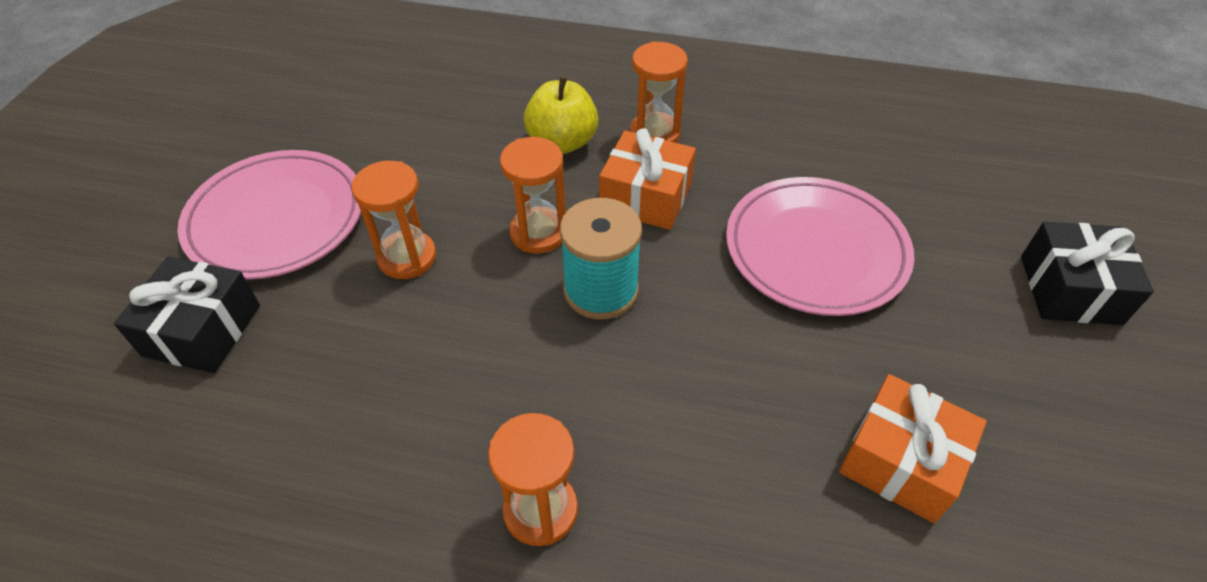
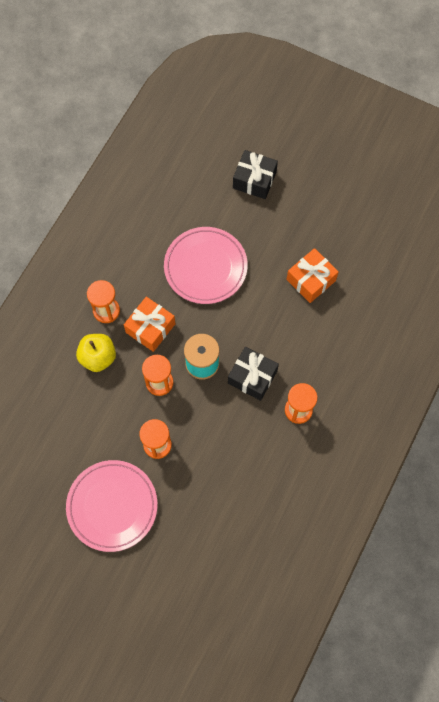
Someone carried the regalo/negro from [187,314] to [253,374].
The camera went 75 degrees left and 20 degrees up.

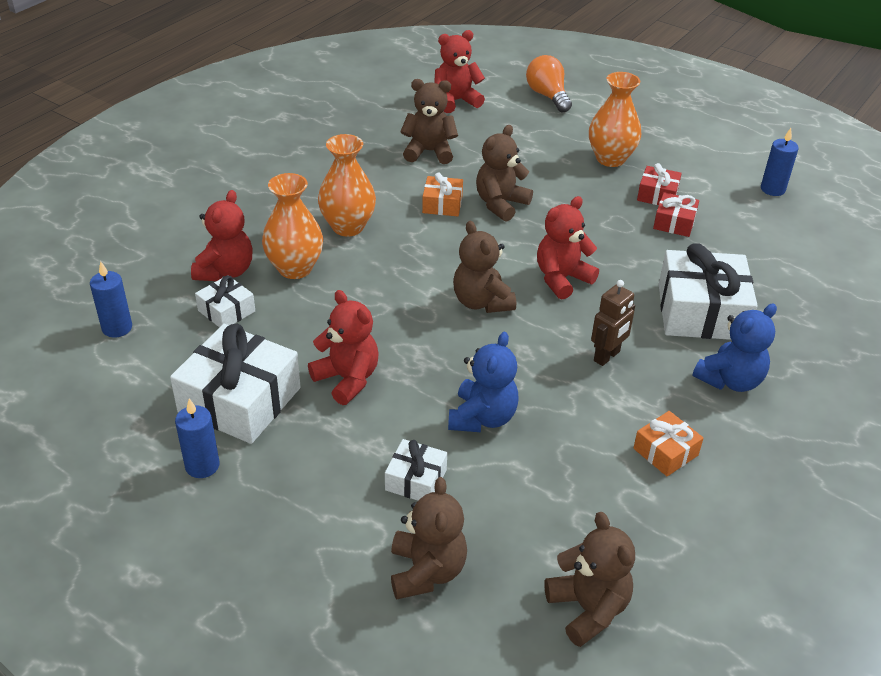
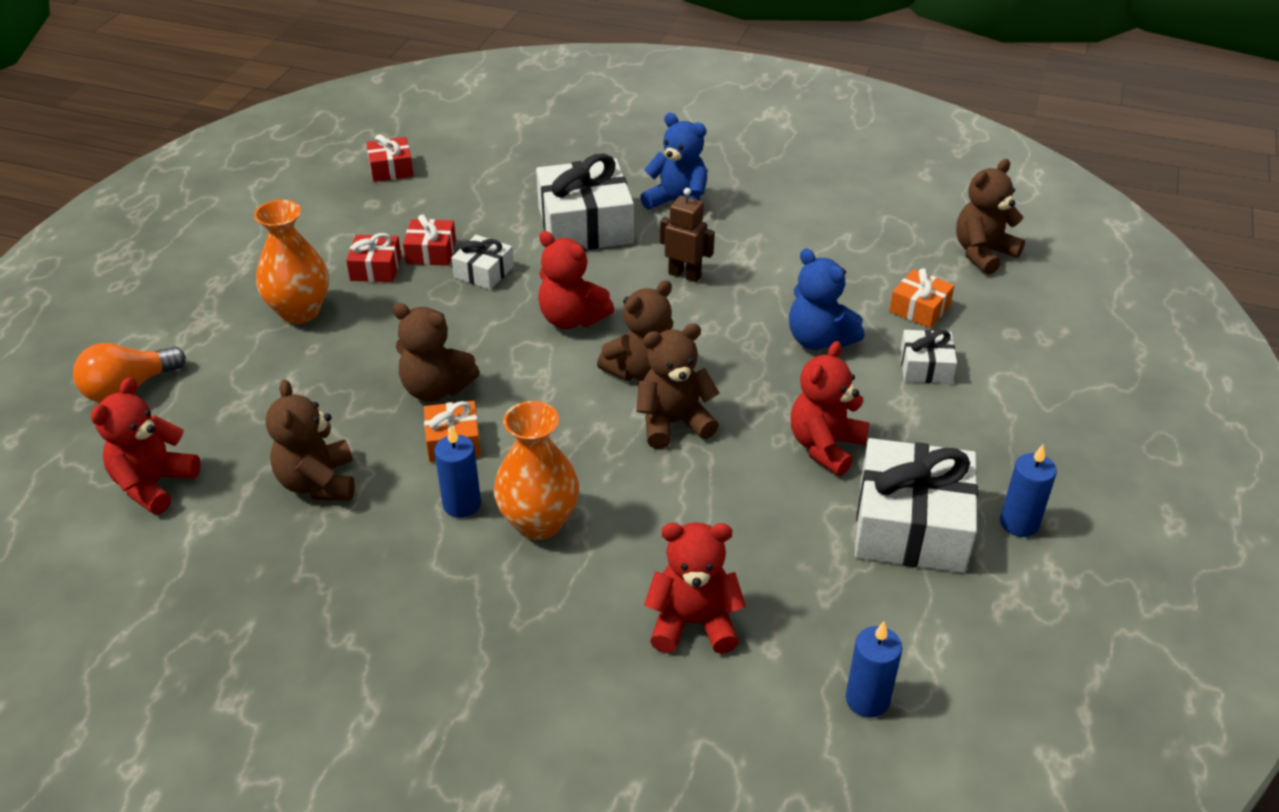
Someone took away the florero/naranja at [292,226].
Someone put down the regalo/rojo at [390,158].
Someone carried the regalo/blanco from [225,301] to [482,262].
Someone carried the osito/marrón from [429,538] to [677,386].
Someone carried the regalo/naranja from [668,443] to [921,298].
Someone carried the vela/azul from [780,162] to [457,471].
Someone rotated the osito/rojo at [459,71] by 60 degrees clockwise.
Someone rotated the osito/azul at [483,382] by 135 degrees counterclockwise.
The camera went 105 degrees left and 0 degrees up.

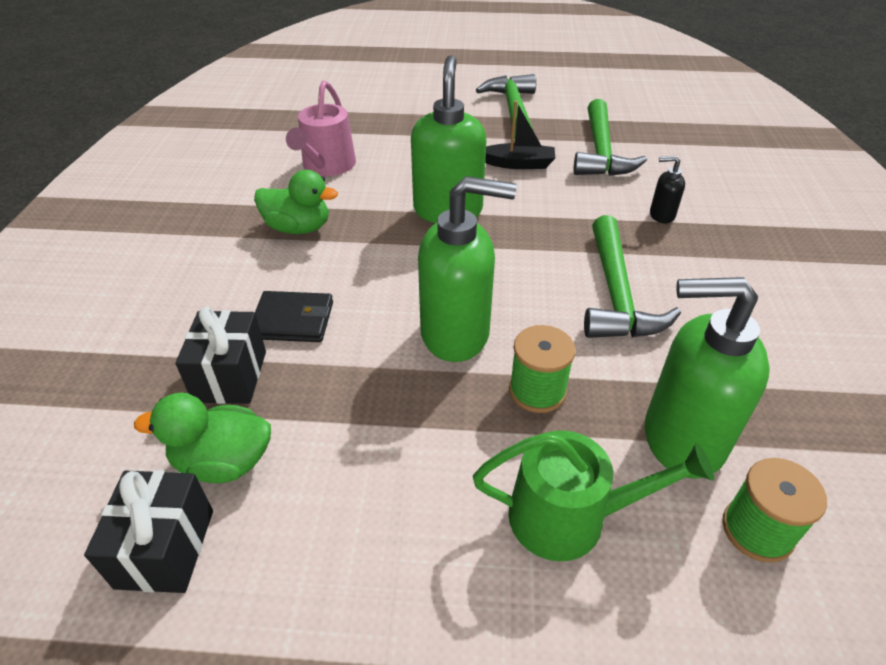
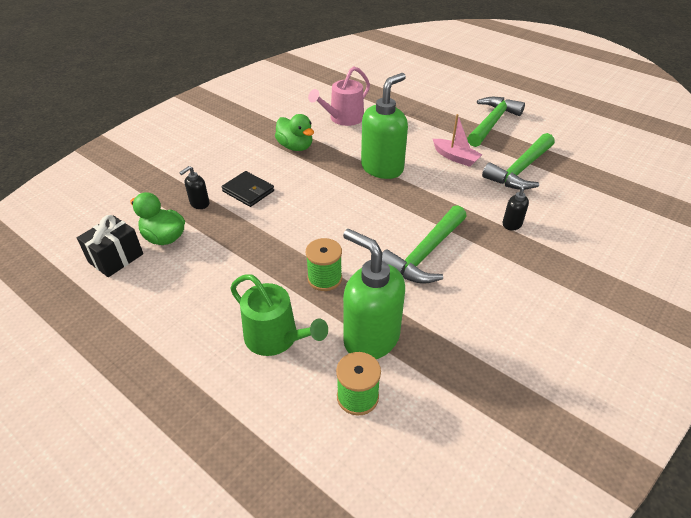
Someone took away the dispensador de jabón/verde at [467,269].
Someone swapped the regalo/negro at [220,355] for the dispensador de jabón/negro at [194,187].
Someone repainted the barco/negro at [520,135], which became the barco/rosa at [458,140].
The camera went 35 degrees right and 0 degrees up.

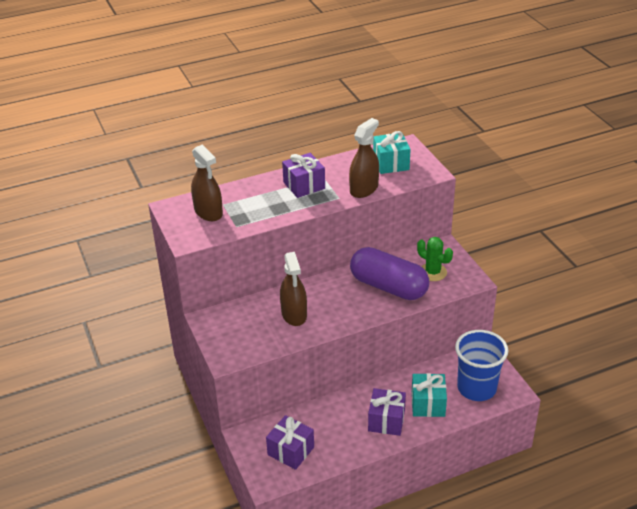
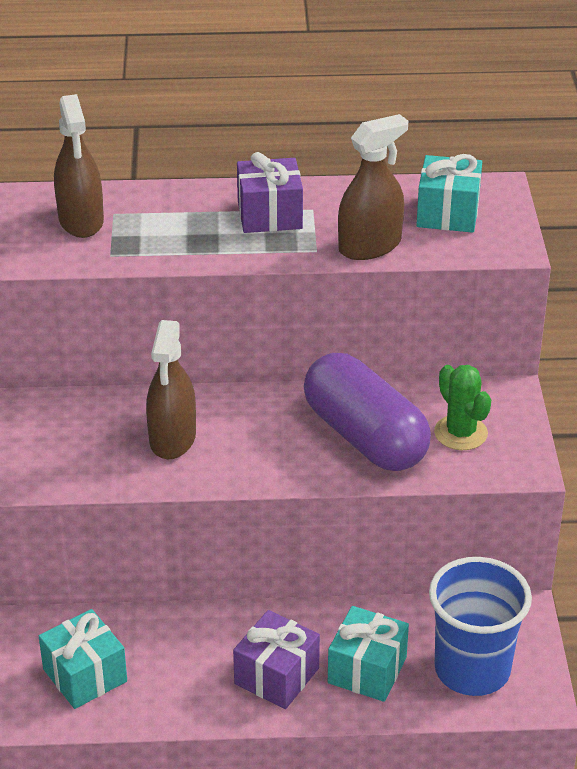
Someone repainted the regalo/morado at [290,442], which became the regalo/turquesa at [83,659].
The camera went 20 degrees right and 0 degrees up.

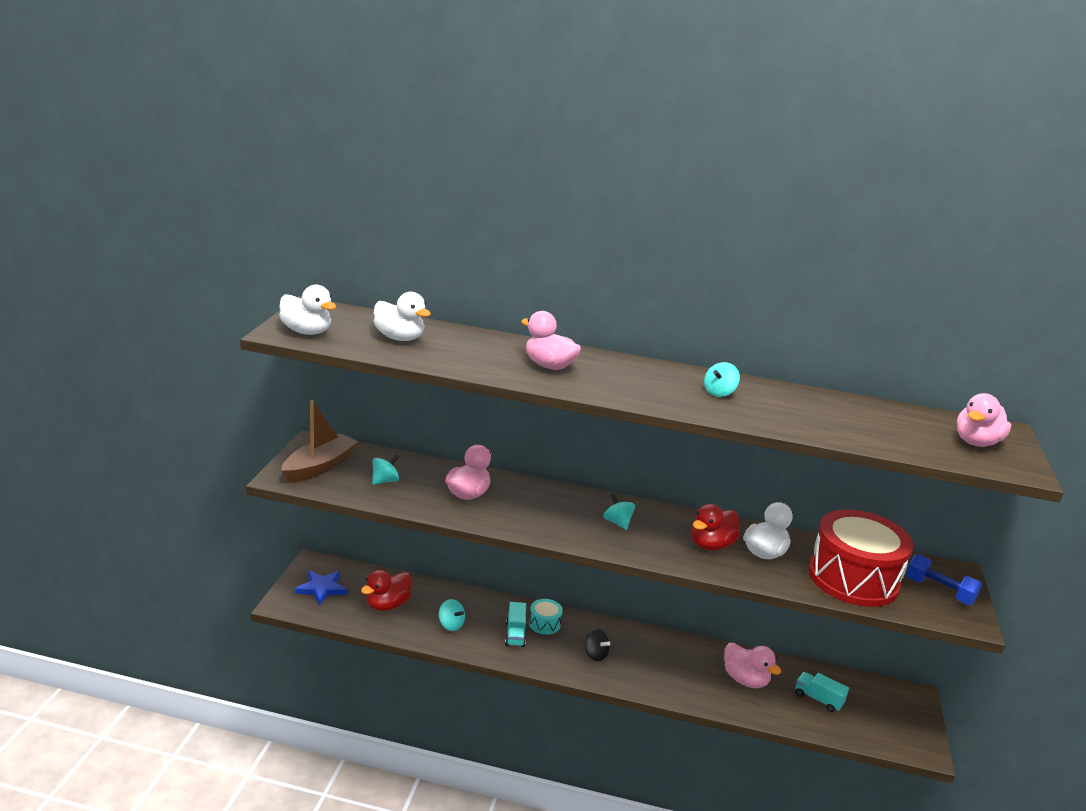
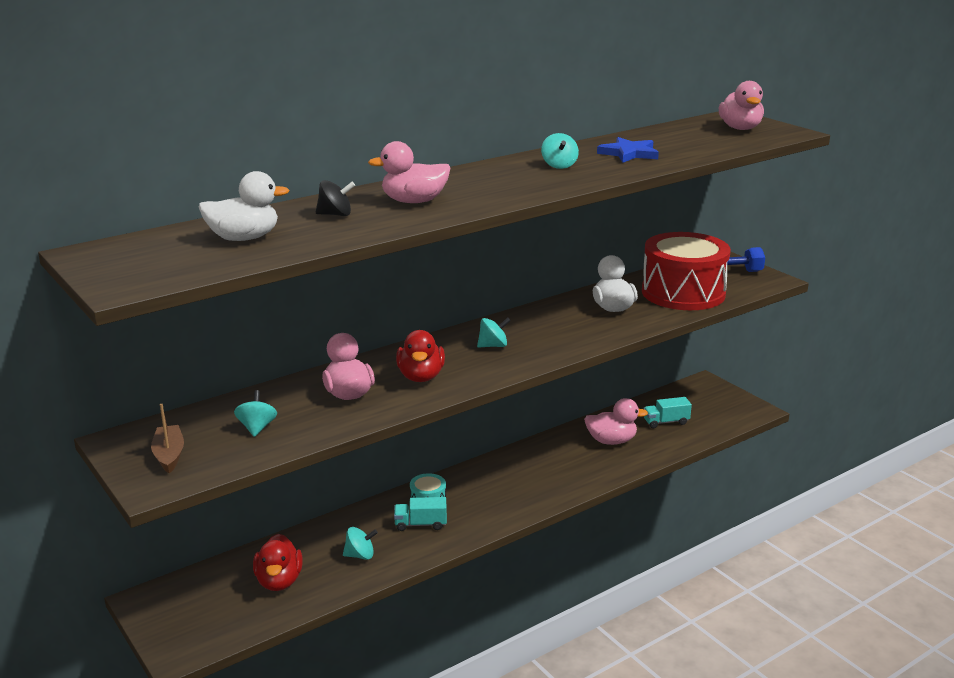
Someone took away the pato/blanco at [307,310].
Someone carried the estrella/azul from [321,588] to [628,150].
Someone carried the peonza/negro from [597,645] to [335,198].
Someone carried the pato/rojo from [716,527] to [420,356].
Someone rotated the camión/turquesa at [515,624] by 135 degrees clockwise.
Someone rotated the peonza/turquesa at [619,511] by 150 degrees clockwise.
Someone scaled the barco/marrón at [319,442] by 0.61.
The camera went 45 degrees left and 0 degrees up.

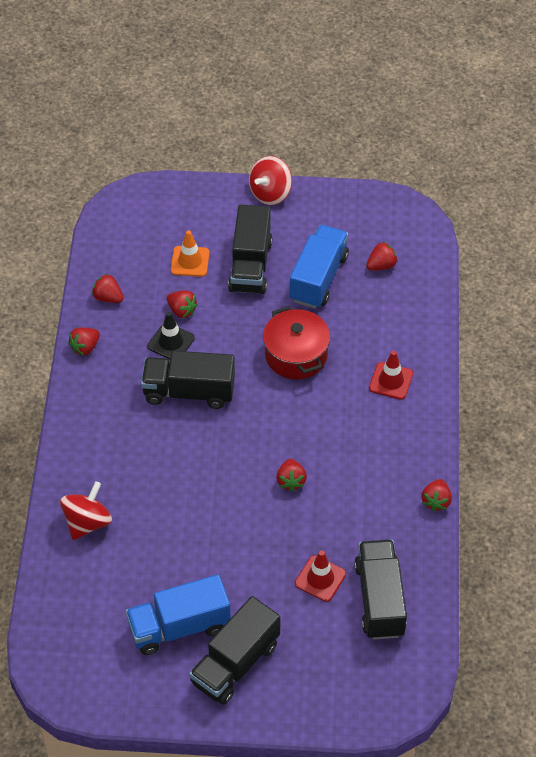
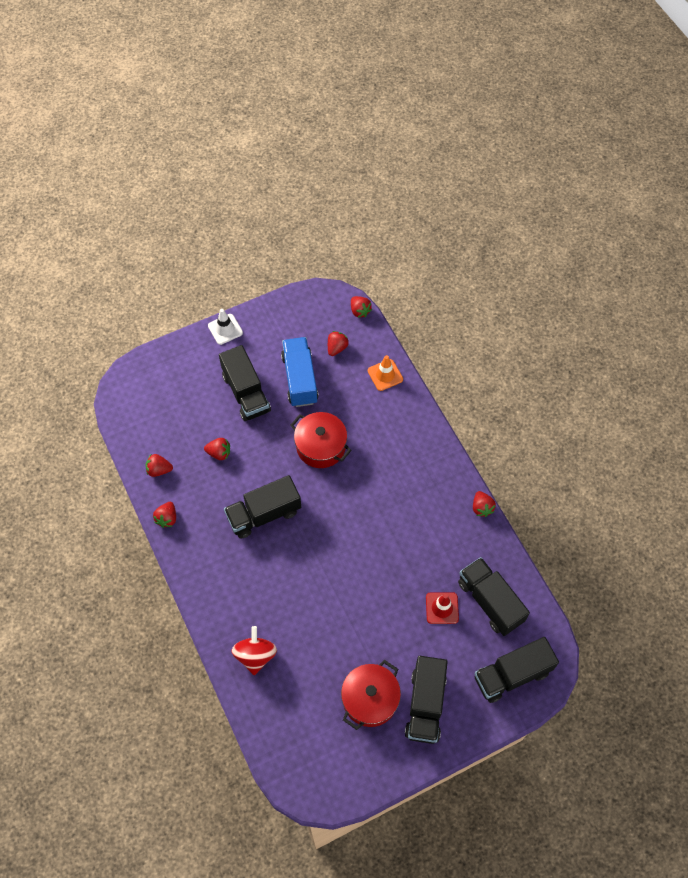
Someone took away the cono de tráfico/negro at [171,335].
Someone took away the cono de tráfico/rojo at [391,375].
Someone put down the camión/negro at [516,670].
Someone carried the cono de tráfico/naranja from [190,253] to [385,373].
Someone carried the fresa/rojo from [291,475] to [361,307].
Someone swapped the camión/azul at [178,614] for the olla/rojo at [371,695].
Someone swapped the peonza/rojo at [270,180] for the cono de tráfico/blanco at [225,327].
The camera went 30 degrees left and 10 degrees up.

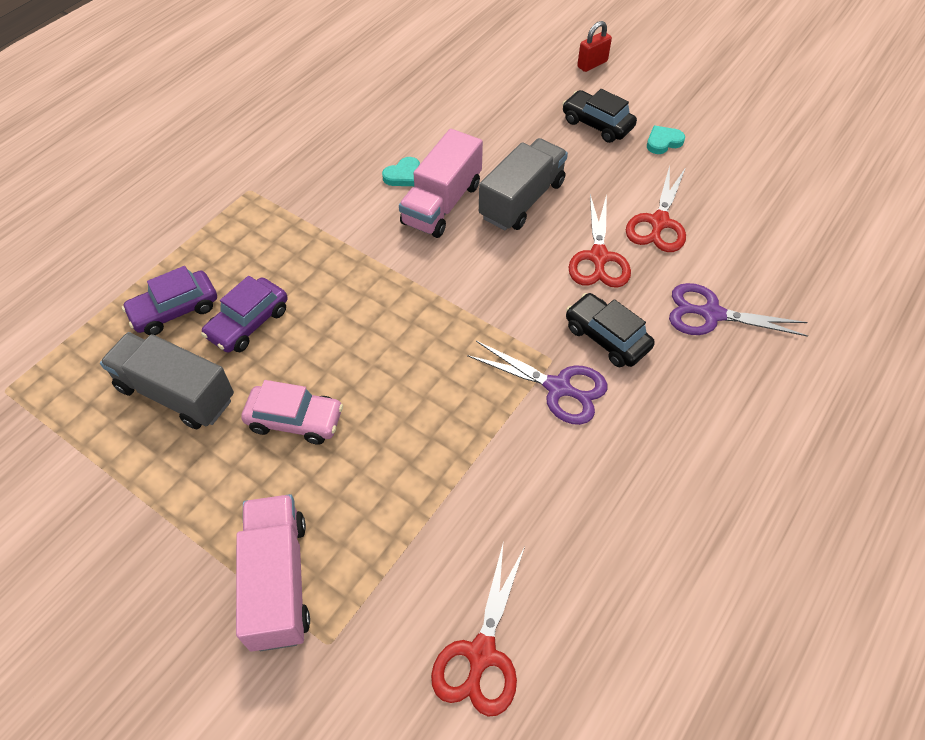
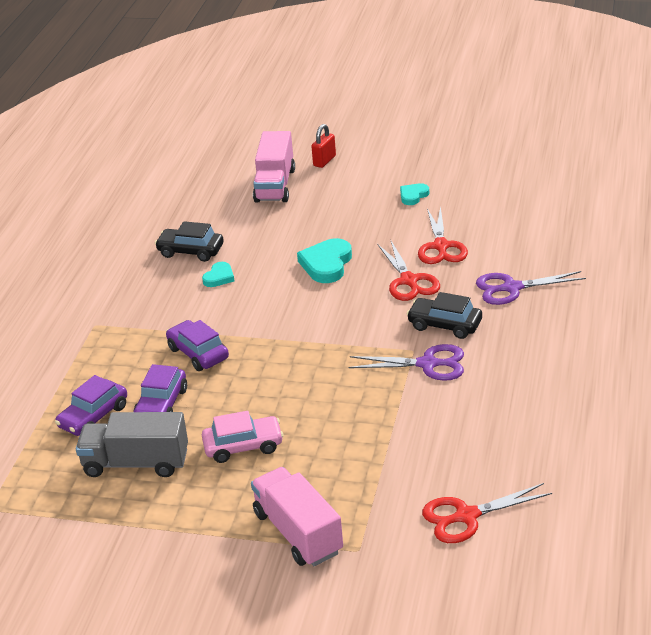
Someone put down the coche/morado at [197,345].
Someone carried the camión/rosa from [441,183] to [274,167].
Someone carried the coche/negro from [599,116] to [189,241].
Someone swapped the camión/gris at [523,184] for the corazón/turquesa at [324,260].
Someone rotated the tijeras/rojo at [478,630] by 75 degrees clockwise.
The camera went 20 degrees left and 20 degrees down.

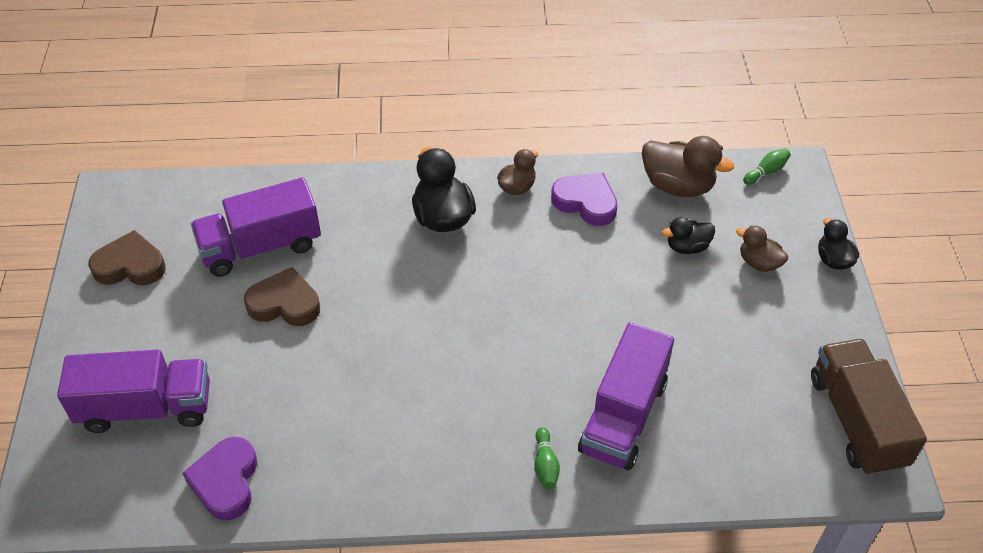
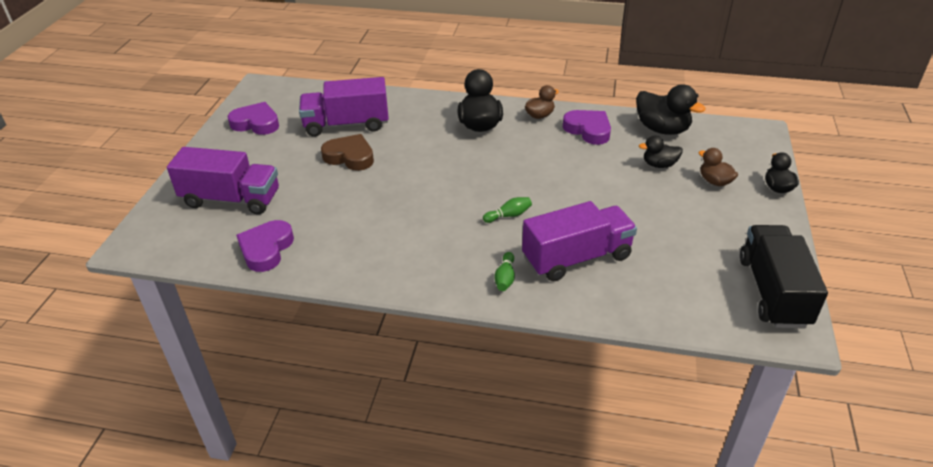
Someone carried the bolo/verde from [767,166] to [507,210].
Someone repainted the corazón/marrón at [127,257], which became the corazón/morado at [253,118].
Someone repainted the pato/marrón at [688,166], which became the pato/negro at [671,109].
Someone repainted the camión/marrón at [869,407], which became the camión/negro at [784,276].
Someone rotated the camión/morado at [626,396] by 150 degrees counterclockwise.
The camera went 15 degrees right and 10 degrees down.

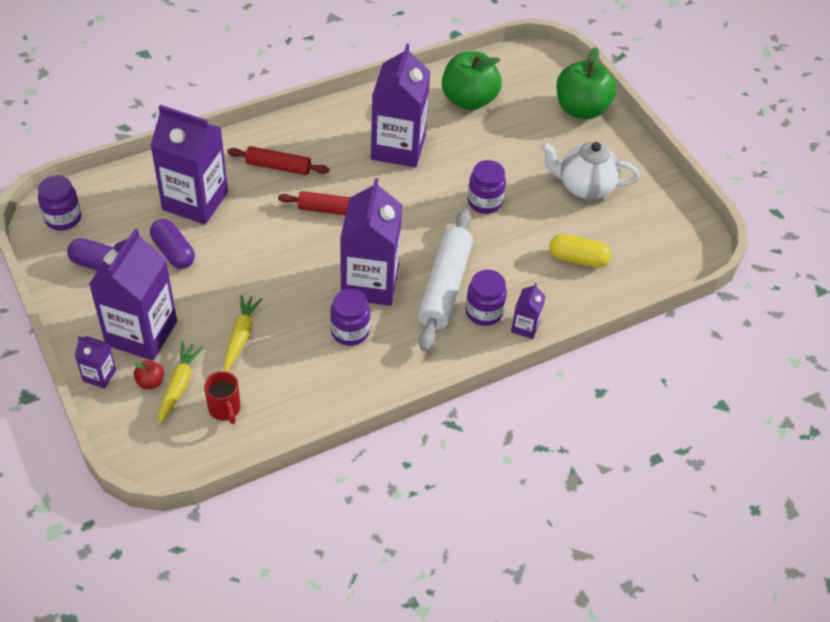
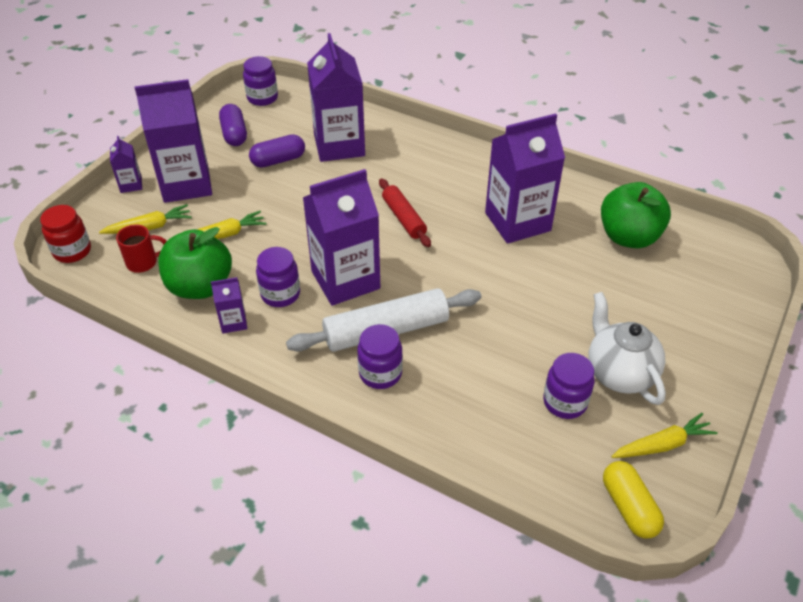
Someone took away the manzana/rojo at [149,374].
Someone took away the rodillo/rojo at [278,160].
Someone put down the tarro/rojo at [65,234].
Someone put down the zanahoria/amarillo at [664,435].
Someone carried the tarro/morado from [487,187] to [568,386].
Someone carried the cartón de leche/morado from [528,311] to [229,305].
Someone carried the cápsula/amarillo from [580,251] to [633,500].
Someone carried the manzana/verde from [586,83] to [195,263].
Someone rotated the cápsula/morado at [172,244] by 45 degrees clockwise.
Someone rotated the taza/rojo at [222,397] by 135 degrees counterclockwise.
The camera went 60 degrees right and 5 degrees down.

